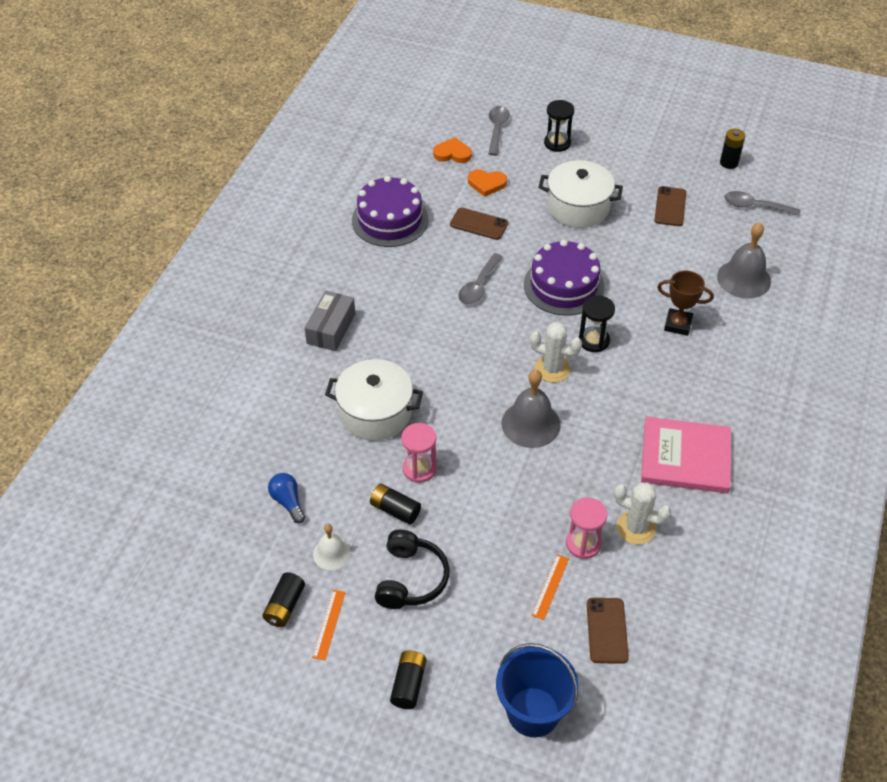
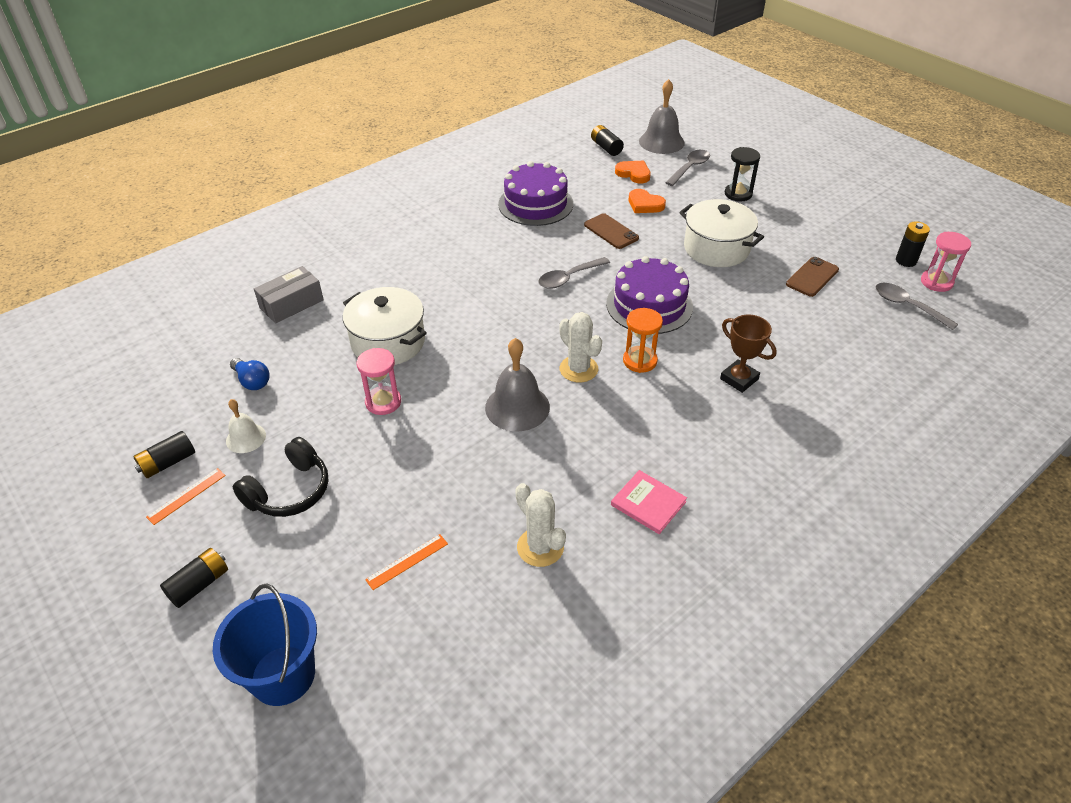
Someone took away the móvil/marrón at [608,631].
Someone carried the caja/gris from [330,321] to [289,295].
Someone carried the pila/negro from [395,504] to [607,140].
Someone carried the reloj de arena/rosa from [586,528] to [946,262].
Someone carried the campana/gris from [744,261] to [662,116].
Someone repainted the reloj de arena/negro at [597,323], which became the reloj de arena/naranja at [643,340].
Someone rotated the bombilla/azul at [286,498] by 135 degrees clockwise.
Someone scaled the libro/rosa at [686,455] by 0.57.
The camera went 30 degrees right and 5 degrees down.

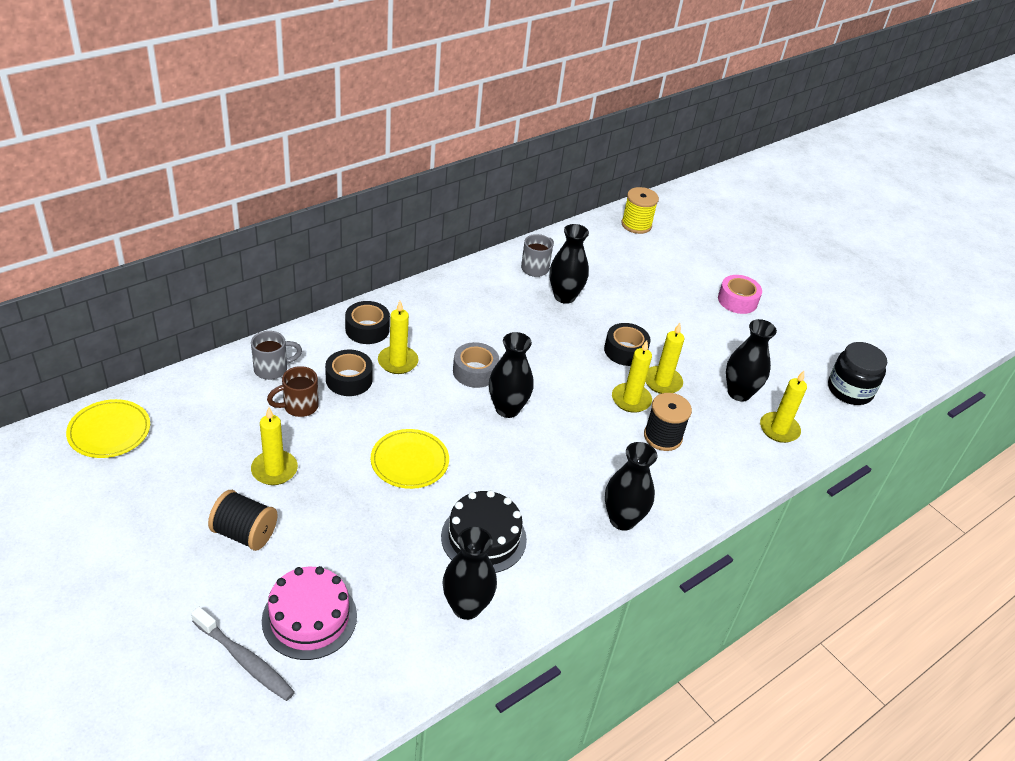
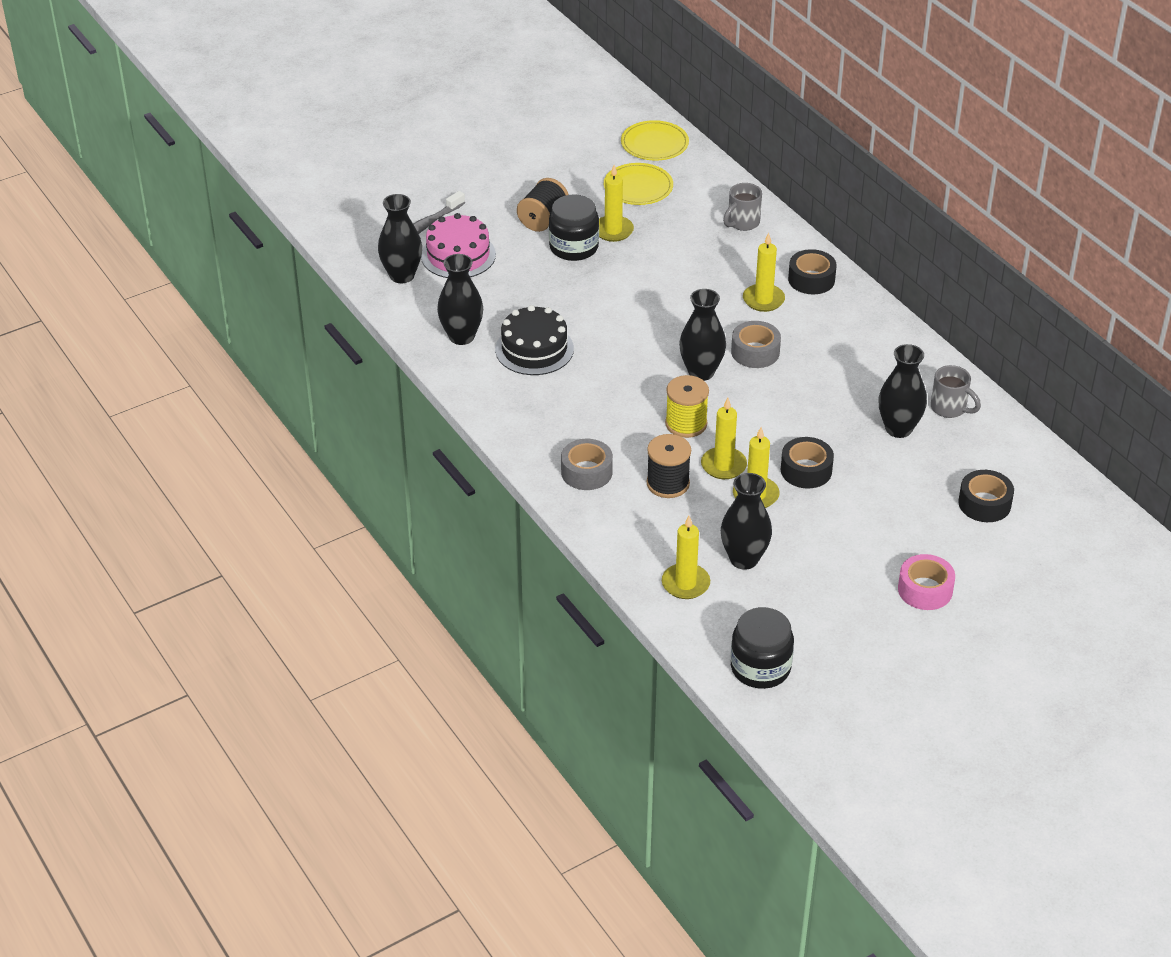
Someone took away the taza/marrón at [293,391].
Someone put down the tarro/negro at [574,227].
Someone put down the cinta adhesiva/gris at [587,464].
Someone carried the cinta adhesiva/negro from [349,373] to [986,496].
Someone carried the plato/amarillo from [410,459] to [638,184].
Someone carried the florero/negro from [631,486] to [400,238].
Someone carried the carrete/amarillo from [640,210] to [687,406].
Someone rotated the taza/gris at [276,355] by 60 degrees clockwise.
The camera went 100 degrees right and 0 degrees up.

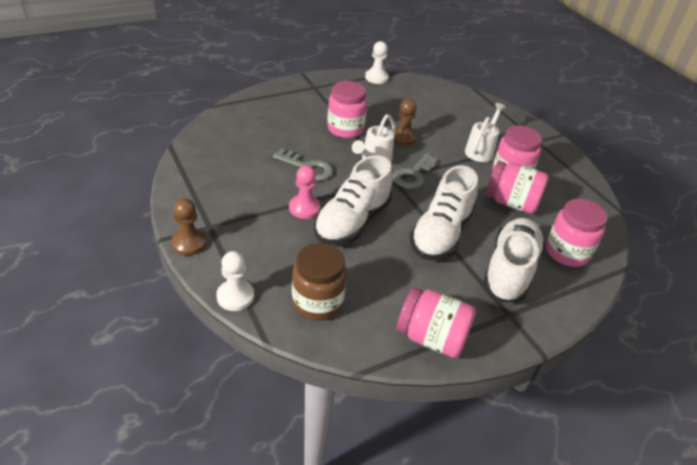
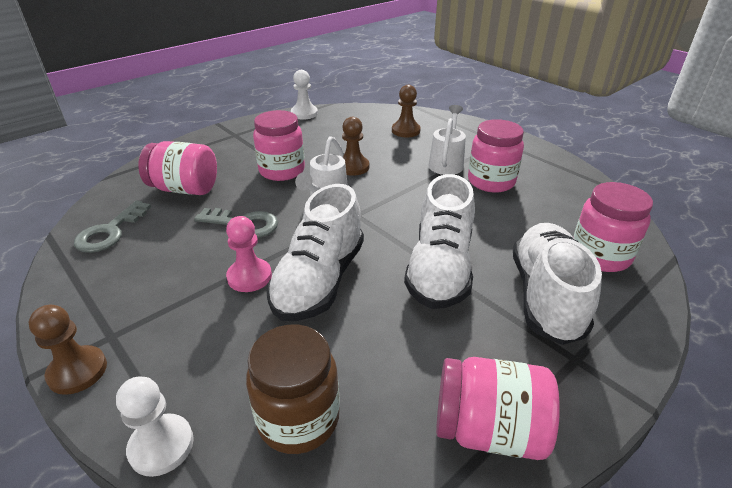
Someone put down the peón/marrón at [406,111].
Someone carried the llave/gris from [415,171] to [112,226].
Someone carried the tarro/rosa from [517,187] to [177,168].
The camera went 10 degrees left and 5 degrees down.

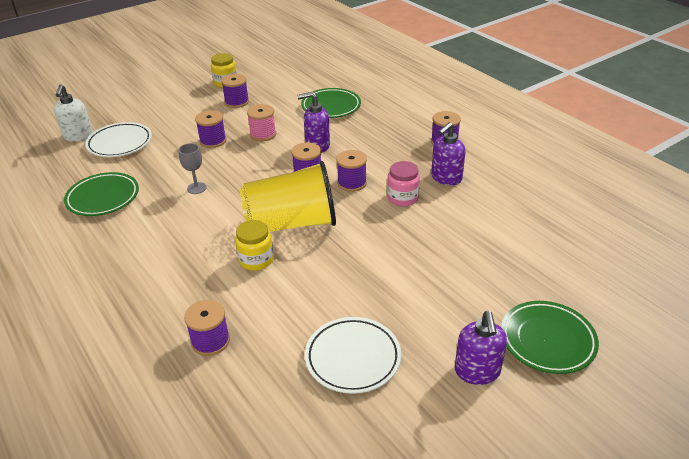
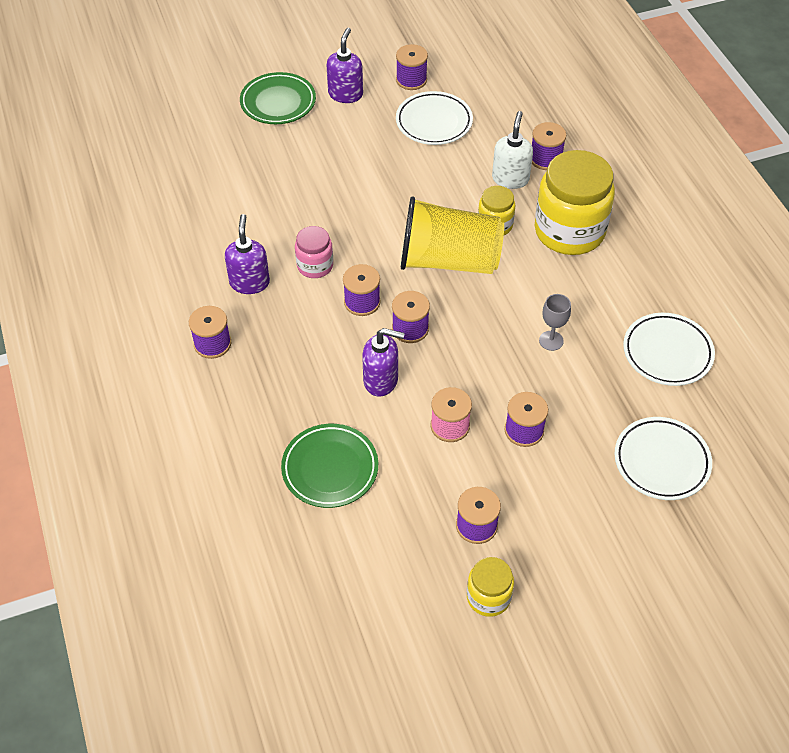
Someone put down the carrete/morado at [412,67].
Someone put down the tarro/amarillo at [575,202].
Someone carried the dispensador de jabón/blanco from [73,112] to [512,150].
Someone repainted the plato/verde at [101,194], which became the plato/blanco at [669,349].
Someone rotated the dispensador de jabón/morado at [448,153] by 60 degrees counterclockwise.
The camera went 165 degrees left and 15 degrees up.

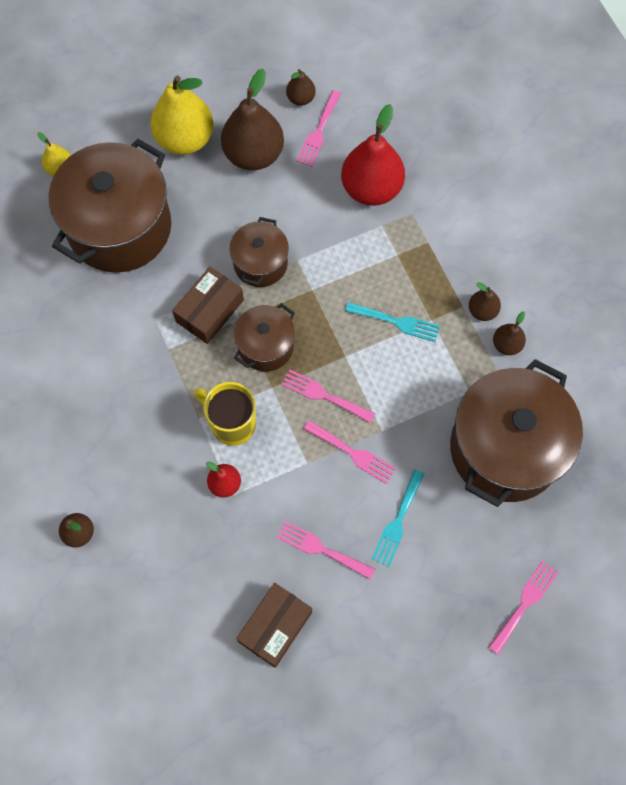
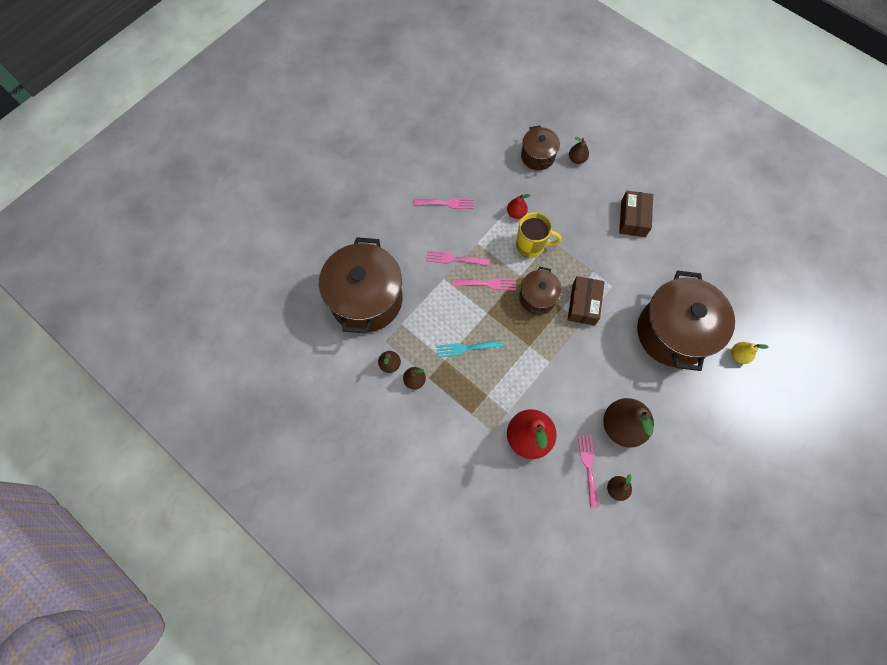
Someone took away the pera/amarillo at [182,115].
Someone took away the tenedor/turquesa at [398,518].
Someone took away the tenedor/rosa at [523,608].
Someone carried the olla/marrón from [259,252] to [540,147].
Someone carried the caja/marrón from [274,625] to [636,214].
The camera went 155 degrees right and 0 degrees up.

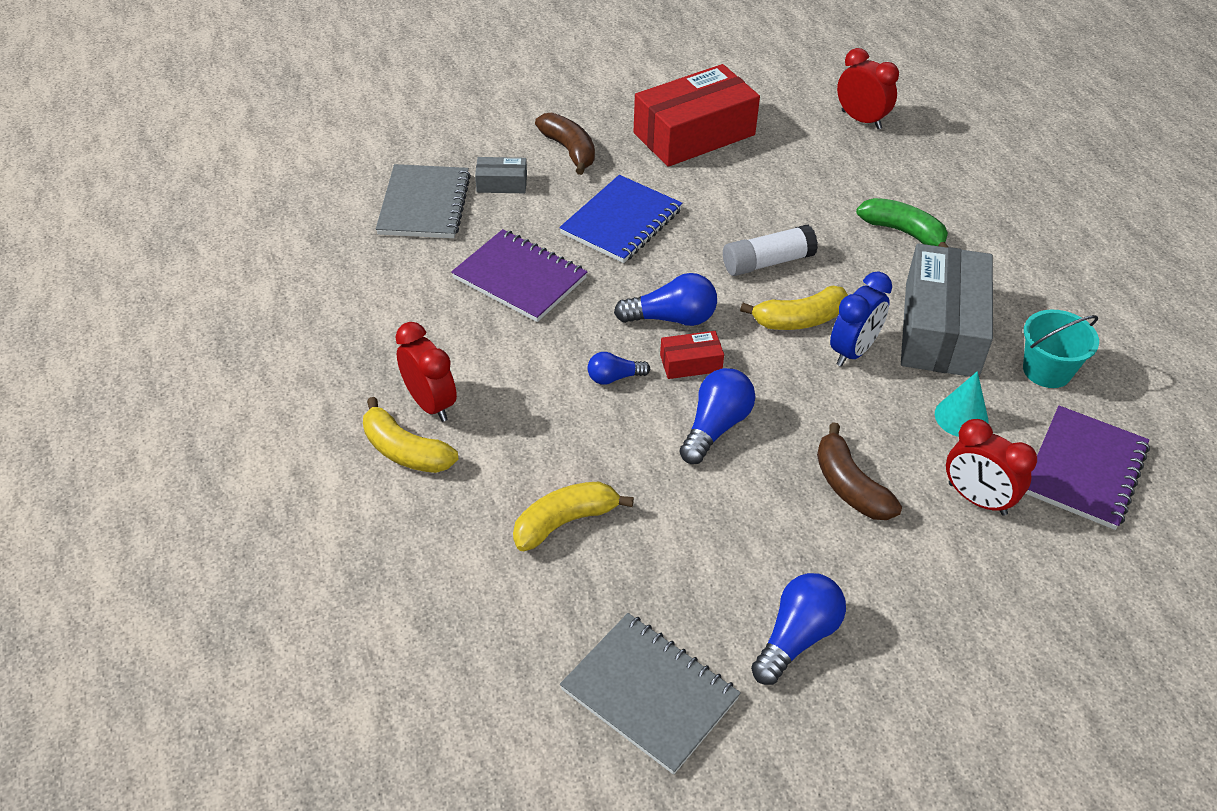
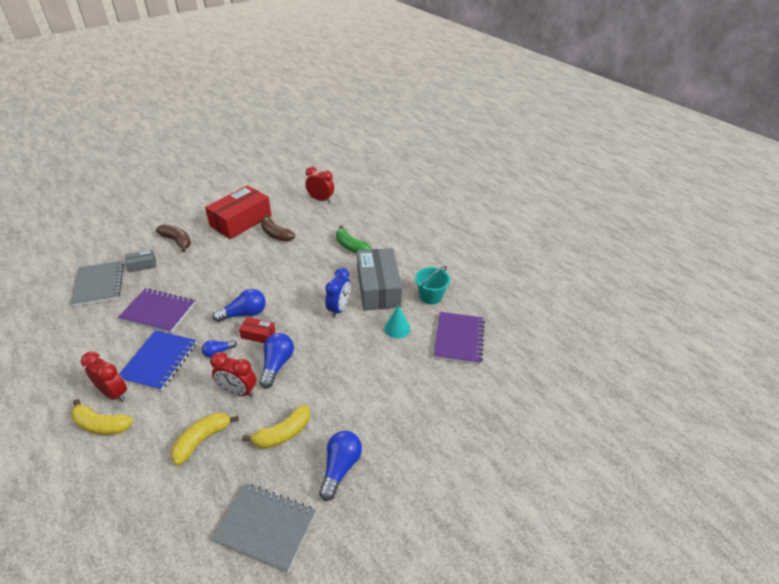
Someone took away the barra de pegamento/blanco at [770,250].
Someone carried the cuaderno/azul from [620,219] to [158,360].
Someone carried the plátano/amarillo from [794,308] to [276,426].
Someone carried the plátano/marrón from [859,471] to [278,228].
Someone carried the despertador/rojo from [991,467] to [233,374].
Someone rotated the caja/rojo at [692,355] by 45 degrees clockwise.
Someone rotated the plátano/verde at [902,223] by 150 degrees counterclockwise.
The camera went 20 degrees left and 5 degrees down.

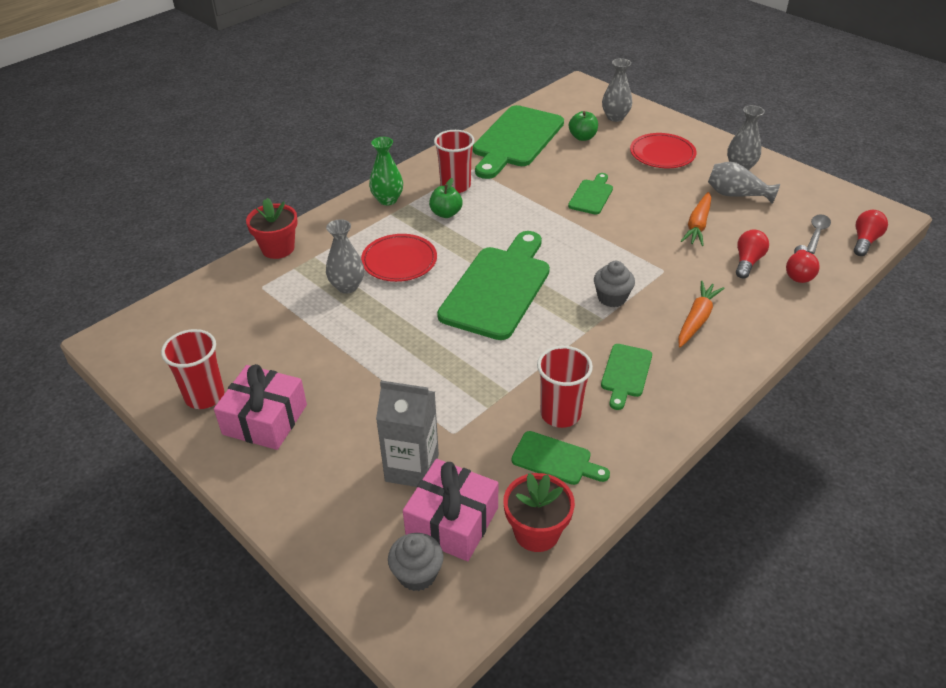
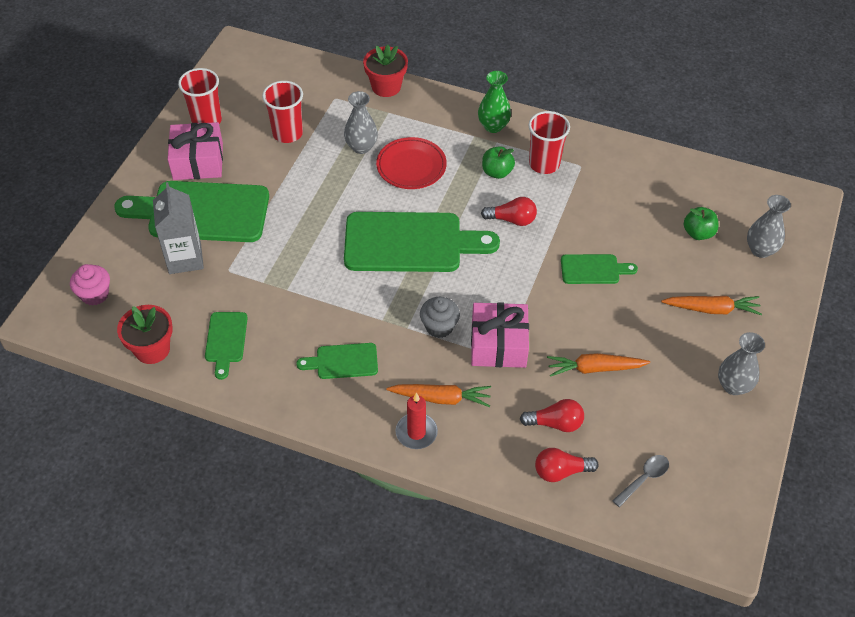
Someone took away the florero/gris at [744,183].
Someone put down the vela/rojo at [417,421].
Someone carried the regalo/rosa from [450,510] to [500,335].
Someone carried the tabla de cortar/verde from [518,142] to [191,211].
Someone carried the vaso/rojo from [565,387] to [282,112].
Someone carried the bombilla/rojo from [871,233] to [509,211].
Someone swapped the plato/rojo at [663,150] for the zanahoria/naranja at [711,305].
Someone repainted the magdalena/gris at [416,562], which became the magdalena/rosa at [90,284].
Someone rotated the cuchara/gris at [819,234] by 45 degrees counterclockwise.
The camera went 65 degrees right and 10 degrees up.

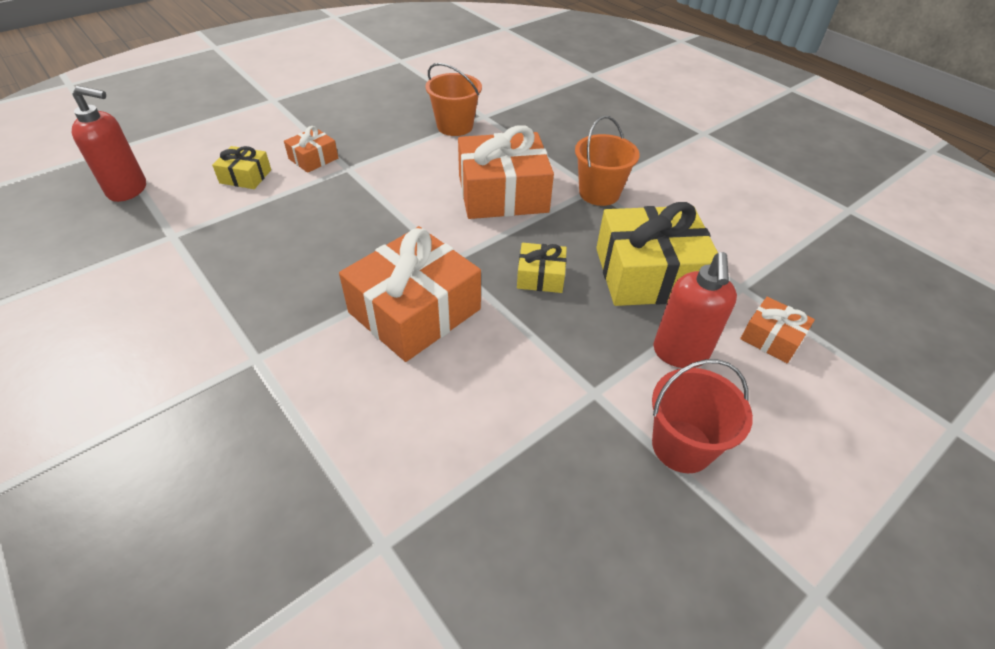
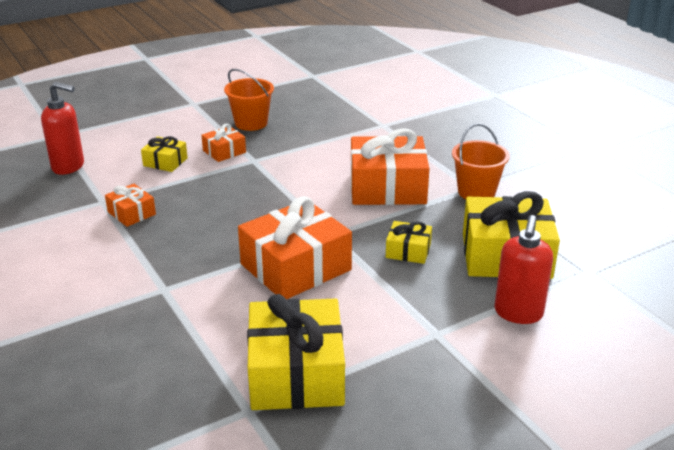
Someone took away the balde/rojo at [702,416].
Someone put down the regalo/amarillo at [296,352].
Someone carried the balde/naranja from [453,99] to [249,100].
Someone carried the regalo/naranja from [777,330] to [130,205].
The camera went 10 degrees right and 15 degrees down.

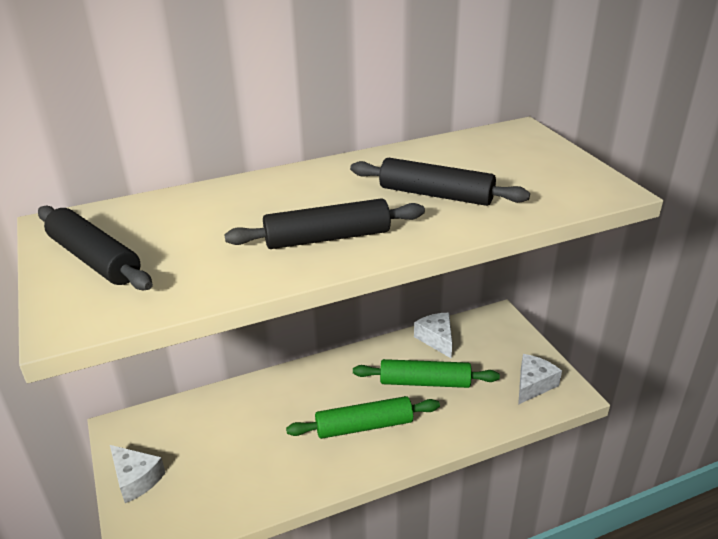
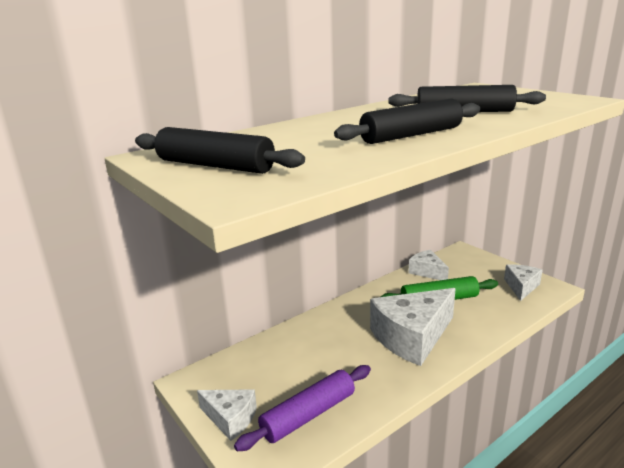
Someone put down the rodillo/morado at [302,408].
Someone swapped the rodillo/verde at [363,417] for the queso/blanco at [413,327].
The camera went 15 degrees left and 10 degrees down.

